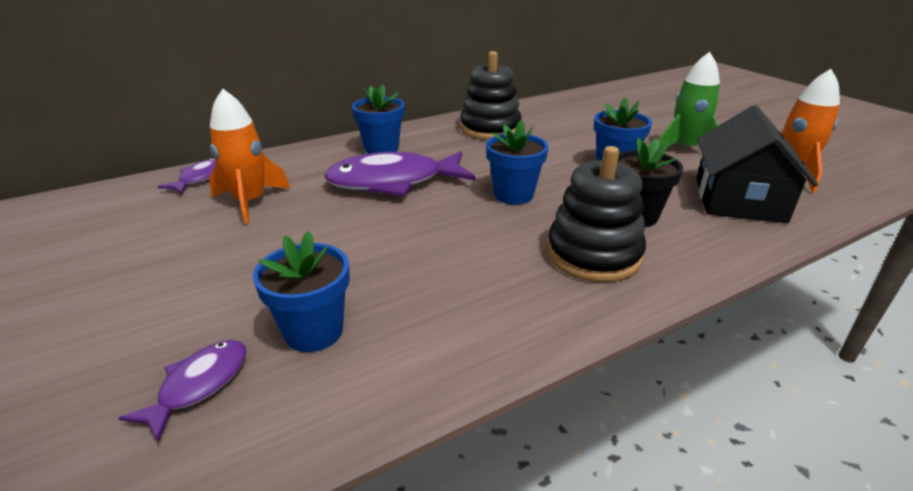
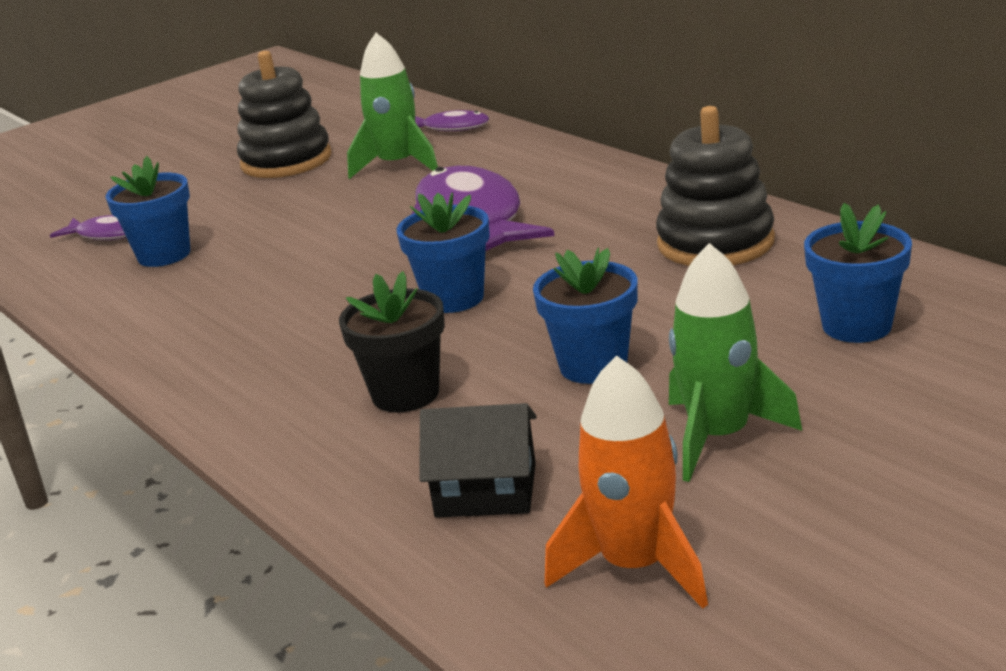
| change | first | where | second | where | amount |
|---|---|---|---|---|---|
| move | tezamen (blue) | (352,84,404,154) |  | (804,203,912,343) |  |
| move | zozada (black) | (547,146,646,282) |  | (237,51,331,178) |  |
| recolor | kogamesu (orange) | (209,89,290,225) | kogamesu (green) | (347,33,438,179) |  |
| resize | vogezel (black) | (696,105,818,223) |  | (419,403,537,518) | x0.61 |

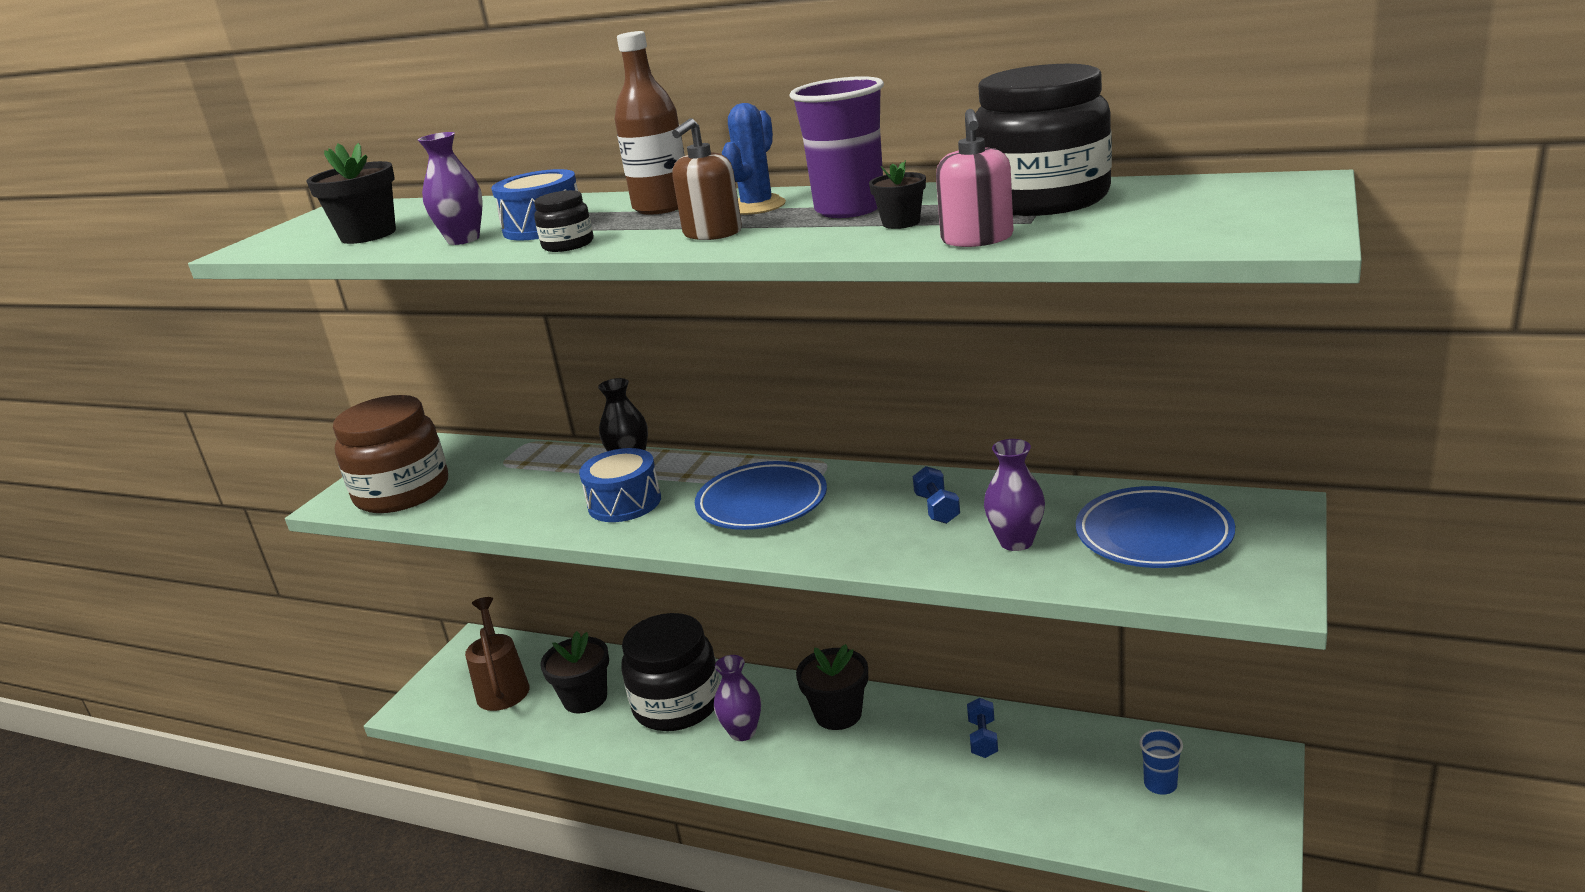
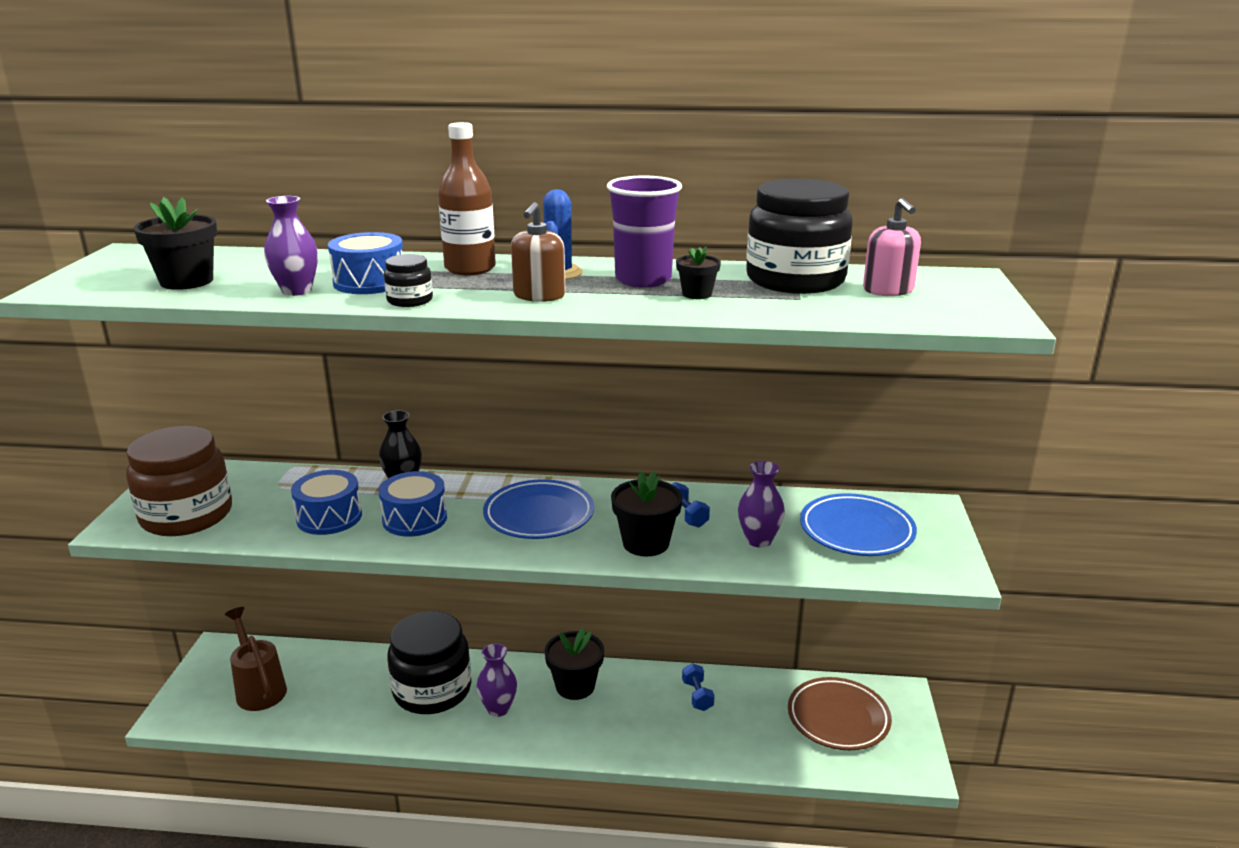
| change | first | where | second | where | amount |
|---|---|---|---|---|---|
| insert |  |  | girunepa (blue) | (291,470,362,535) |  |
| move | tezamen (black) | (540,631,609,713) |  | (611,471,683,556) |  |
| move | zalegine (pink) | (936,109,1014,247) |  | (863,198,921,296) |  |
| replace | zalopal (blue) | (1139,729,1183,795) | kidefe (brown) | (788,677,892,750) |  |

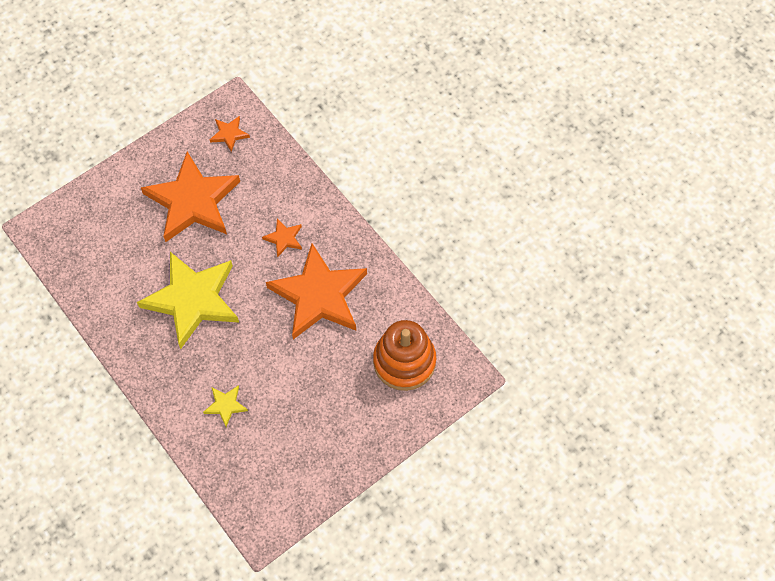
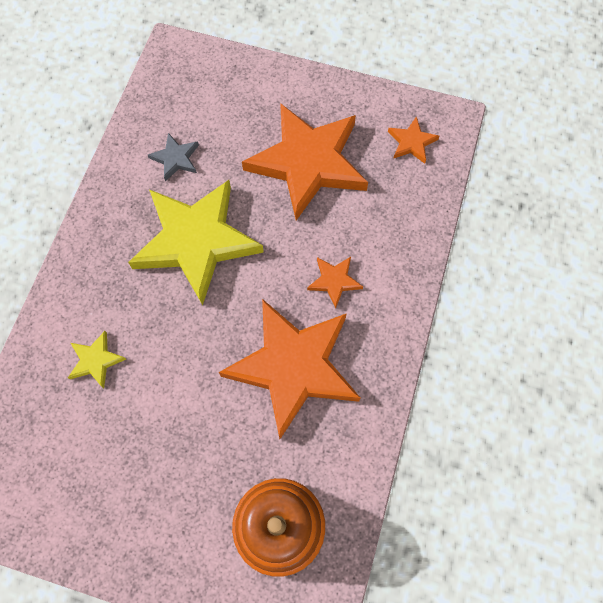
| change | first | where | second | where | amount |
|---|---|---|---|---|---|
| insert |  |  | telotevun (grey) | (148,133,199,181) |  |

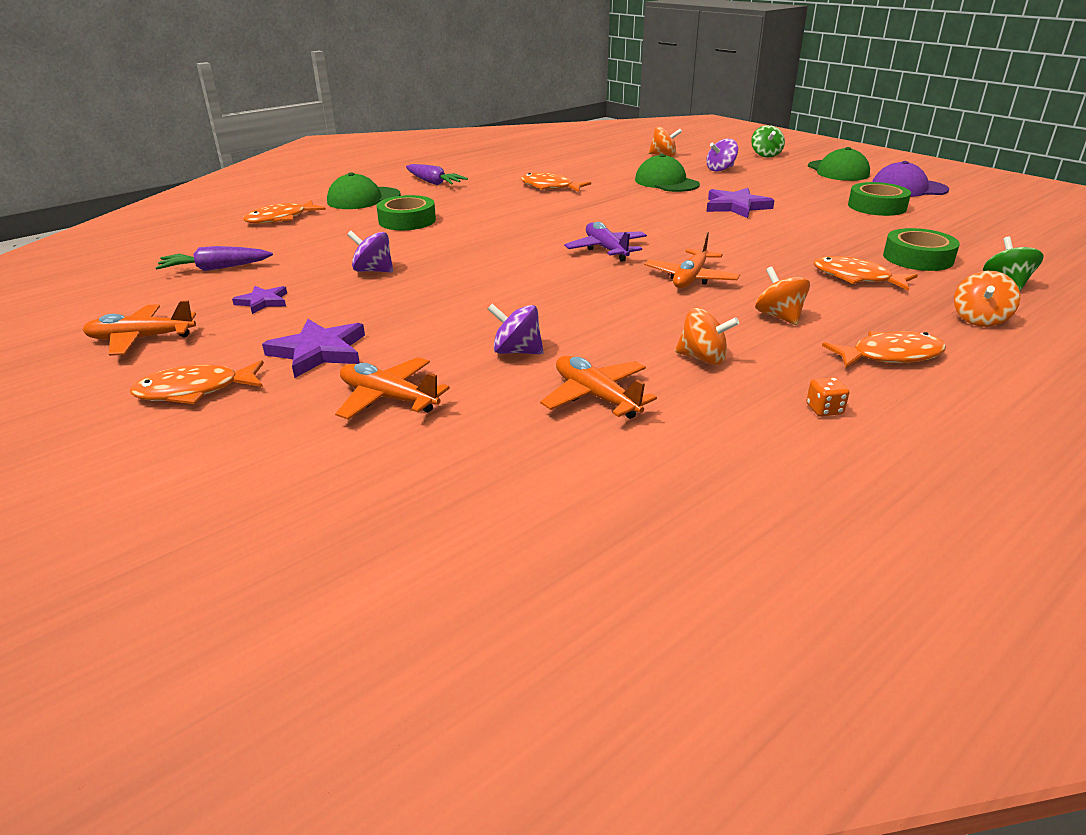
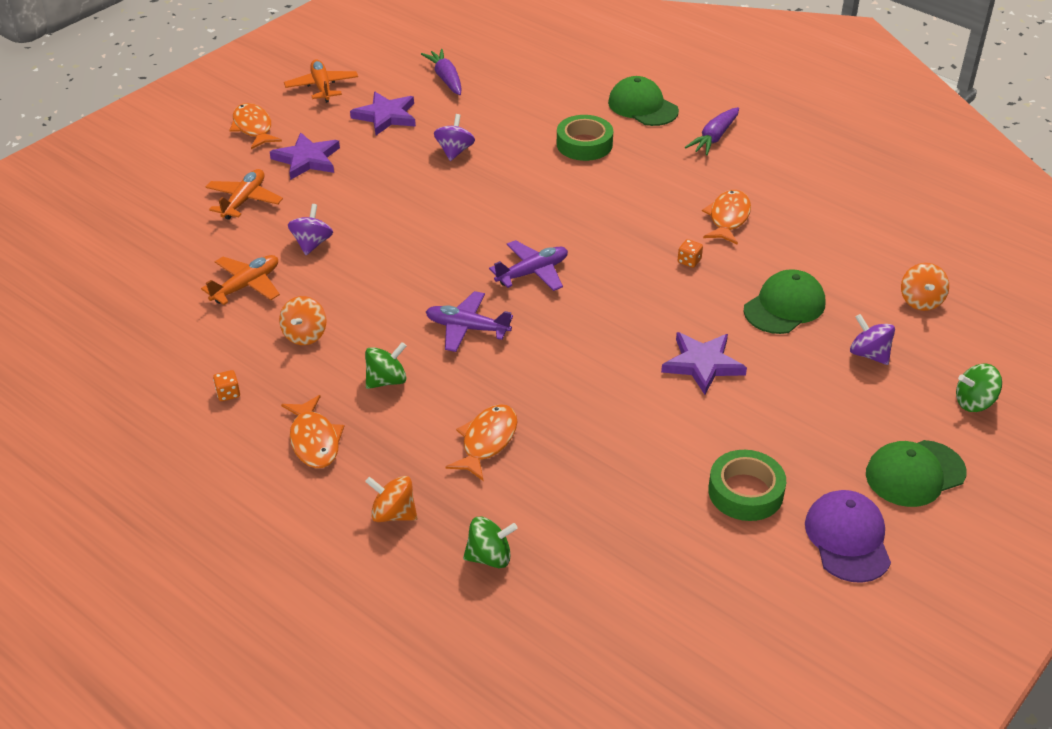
| change | first | where | second | where | amount |
|---|---|---|---|---|---|
| delete | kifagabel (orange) | (243,200,326,224) |  |  |  |
| delete | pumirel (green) | (883,228,960,271) |  |  |  |
| insert |  |  | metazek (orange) | (678,239,703,268) |  |
| recolor | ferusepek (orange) | (644,232,740,288) | ferusepek (purple) | (426,291,513,352) |  |
| recolor | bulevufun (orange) | (755,266,810,325) | bulevufun (green) | (365,342,406,389) |  |
| resize | telotevun (purple) | (232,286,287,314) |  | (350,92,416,135) | x1.66 |

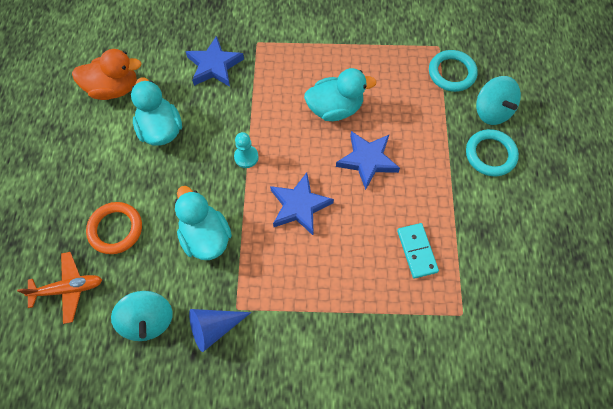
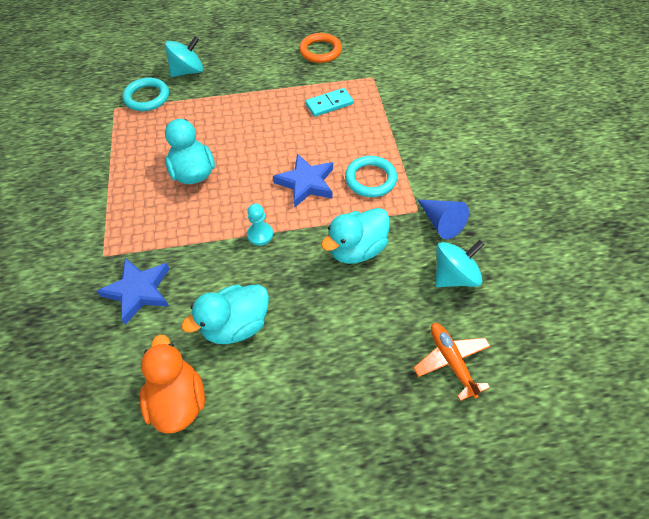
| change | first | where | second | where | amount |
|---|---|---|---|---|---|
| delete | telotevun (blue) | (336,131,400,190) |  |  |  |
| move | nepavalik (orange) | (86,202,142,254) |  | (299,33,342,63) |  |
| move | nepavalik (turquoise) | (466,129,519,176) |  | (345,156,397,197) |  |

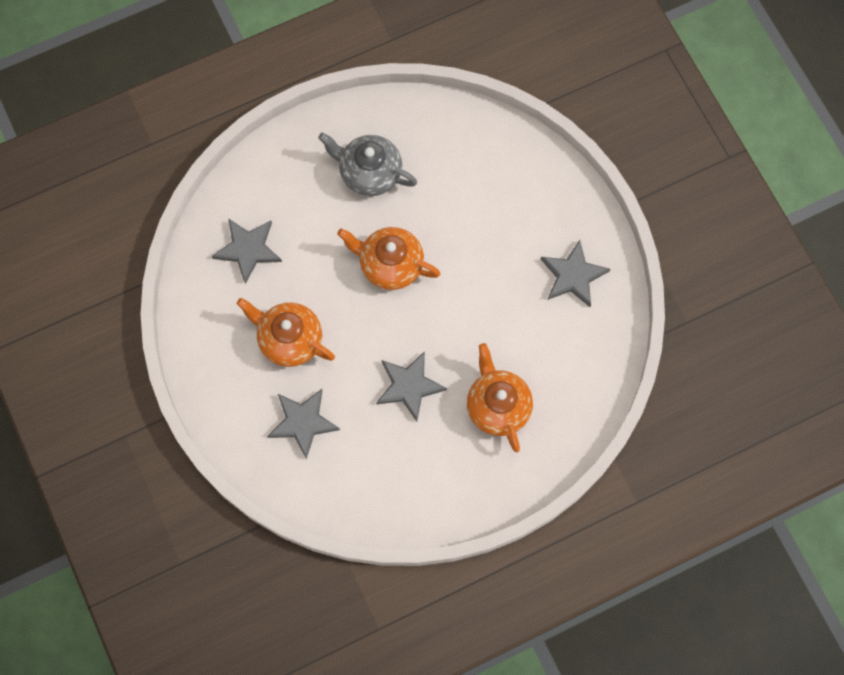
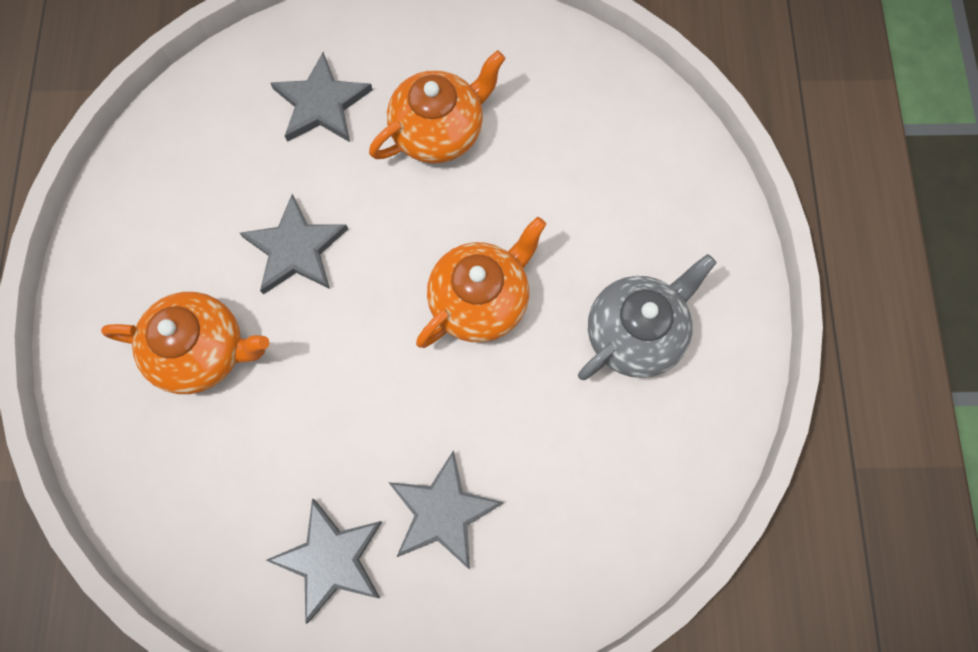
| change | first | where | second | where | amount |
|---|---|---|---|---|---|
| move | telotevun (grey) | (212,218,282,284) |  | (388,450,504,570) |  |

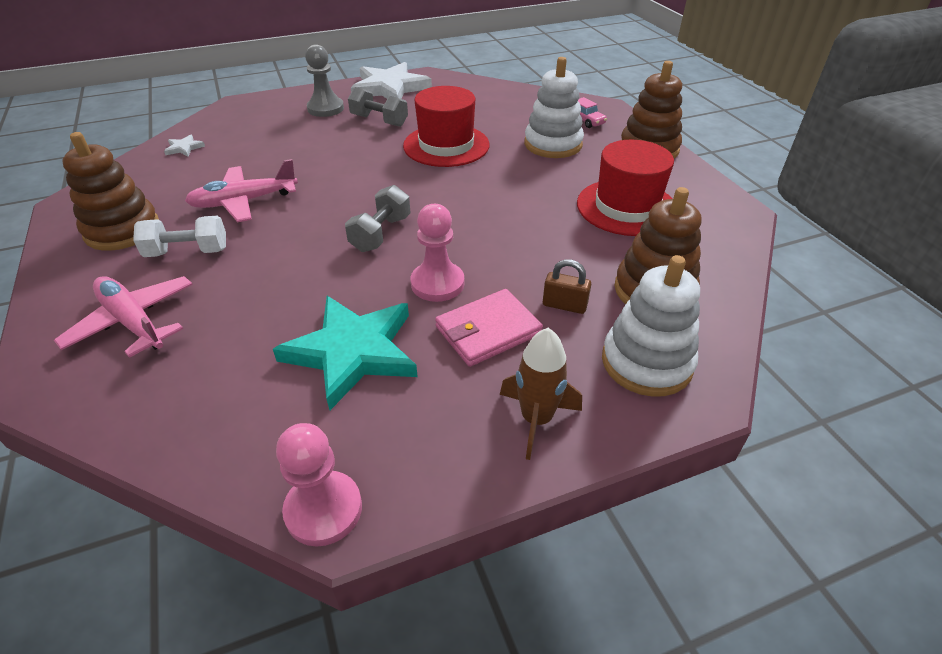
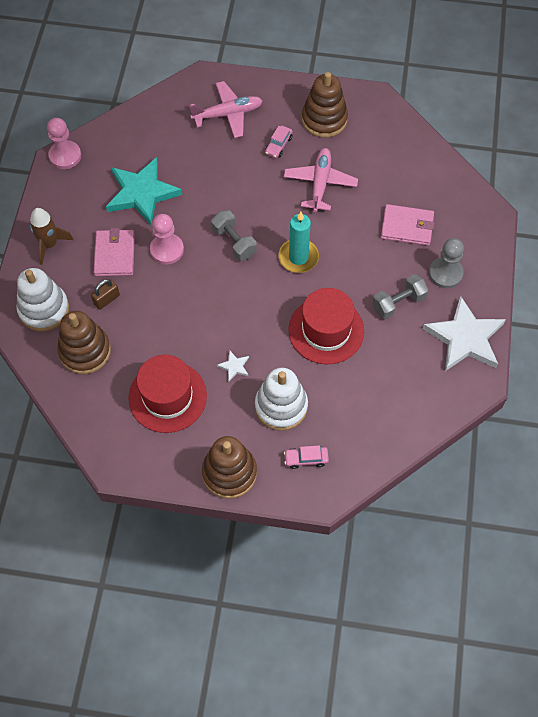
| change | first | where | second | where | amount |
|---|---|---|---|---|---|
| insert |  |  | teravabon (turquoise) | (279,212,319,273) |  |
| insert |  |  | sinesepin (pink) | (381,204,434,246) |  |
| move | telotevun (white) | (164,134,205,156) |  | (217,350,249,381) |  |
| replace | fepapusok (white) | (133,216,226,257) | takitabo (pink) | (265,125,293,158) |  |

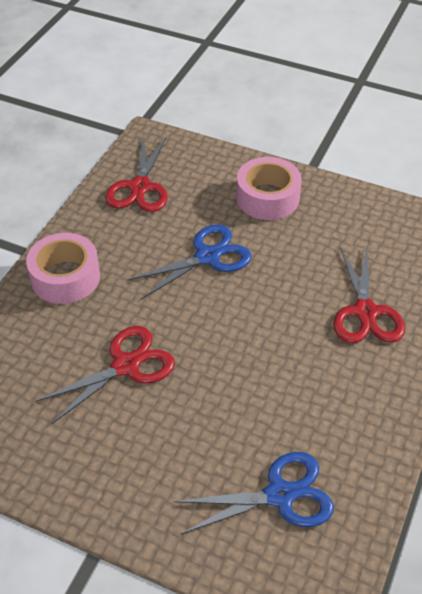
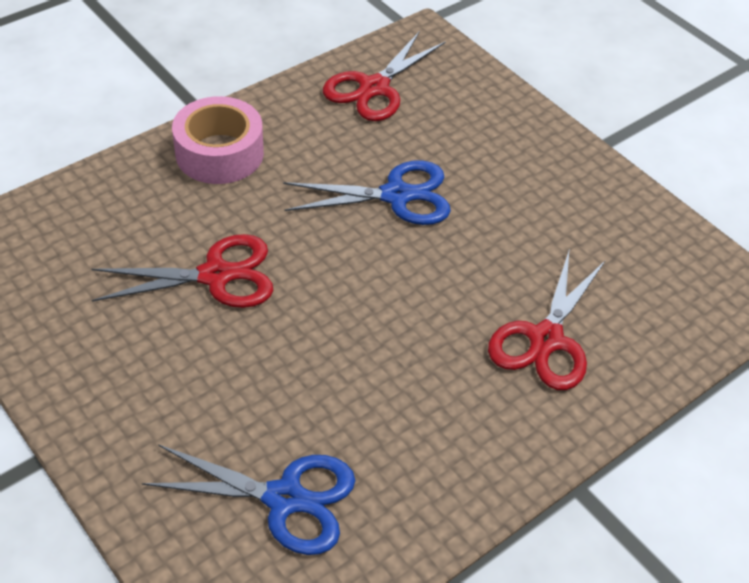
| change | first | where | second | where | amount |
|---|---|---|---|---|---|
| delete | pumirel (pink) | (236,157,302,220) |  |  |  |

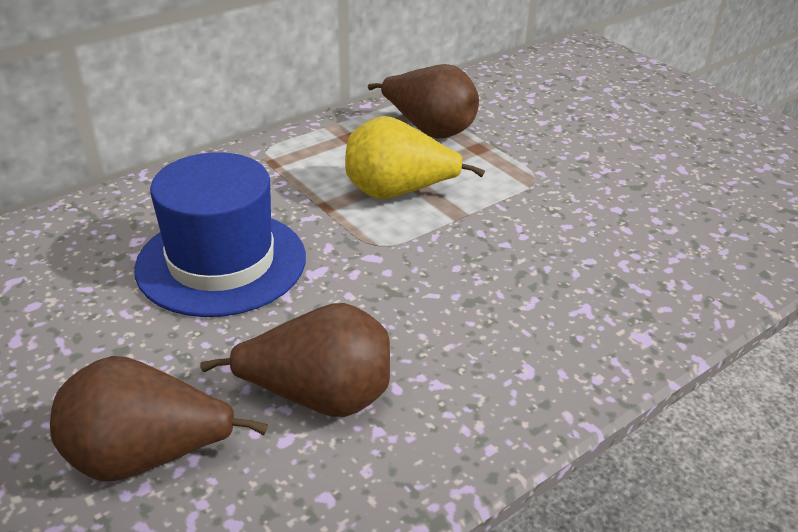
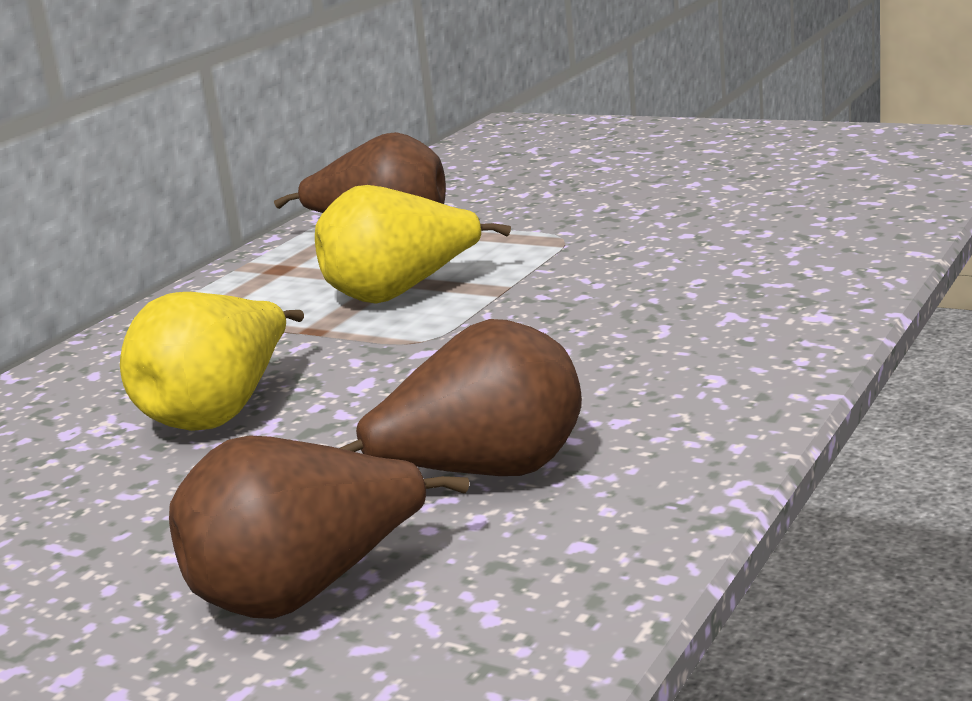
| change | first | where | second | where | amount |
|---|---|---|---|---|---|
| replace | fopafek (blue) | (134,152,306,317) | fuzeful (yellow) | (120,292,304,431) |  |

